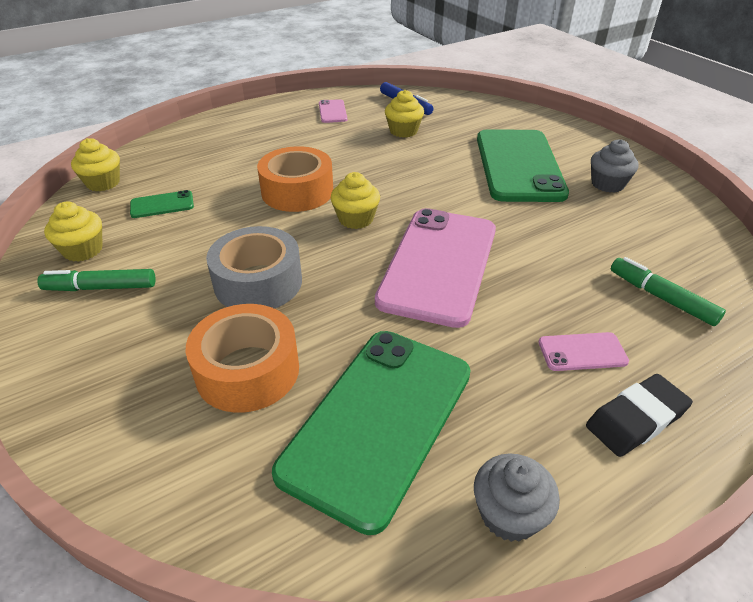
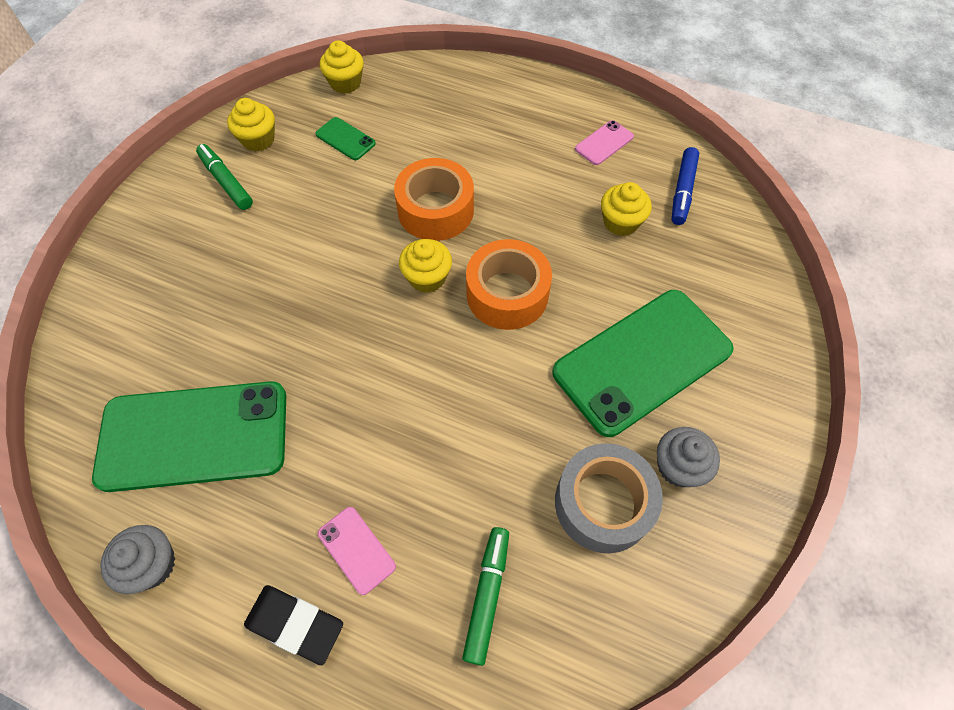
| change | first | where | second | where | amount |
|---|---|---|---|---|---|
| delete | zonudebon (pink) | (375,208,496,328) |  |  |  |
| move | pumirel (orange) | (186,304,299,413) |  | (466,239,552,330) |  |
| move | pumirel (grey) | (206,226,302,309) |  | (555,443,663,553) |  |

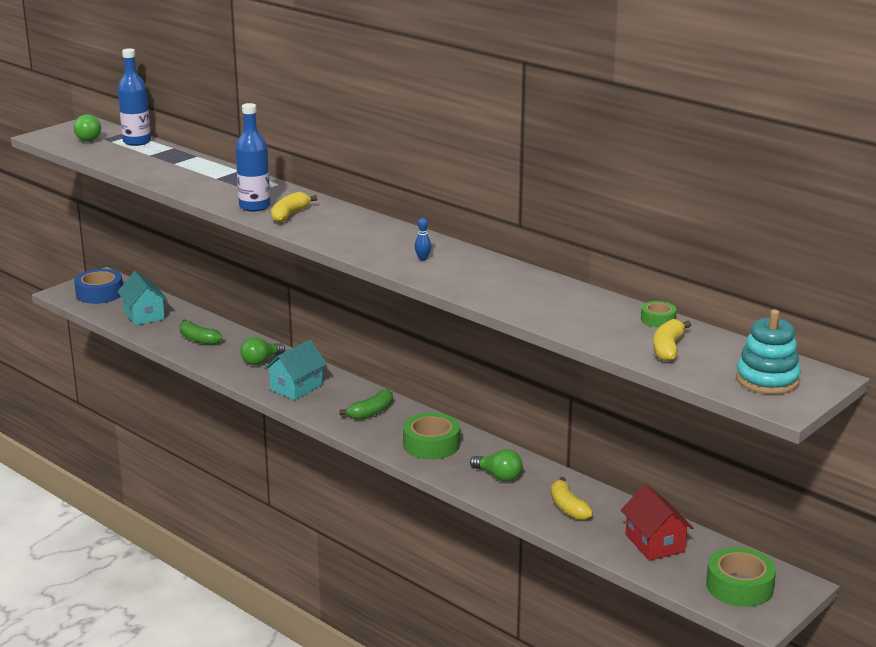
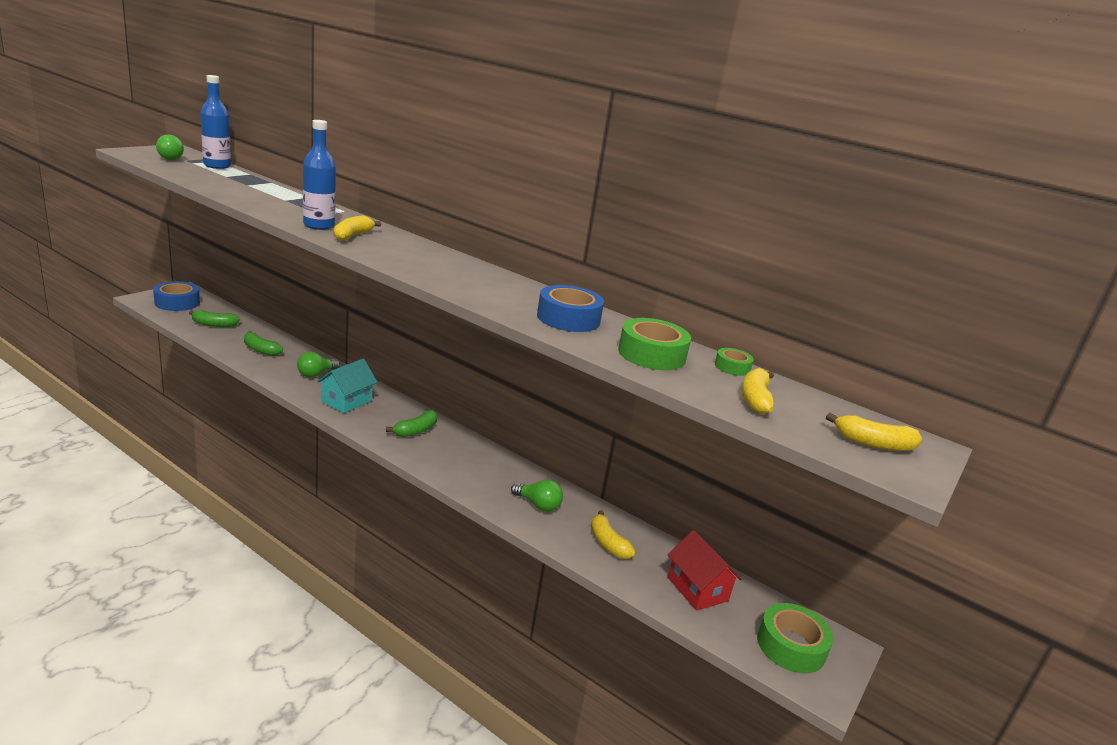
| change | first | where | second | where | amount |
|---|---|---|---|---|---|
| delete | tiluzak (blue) | (415,218,431,260) |  |  |  |
| insert |  |  | pumirel (blue) | (537,285,604,332) |  |
| move | pumirel (green) | (403,412,460,460) |  | (618,318,691,370) |  |
| replace | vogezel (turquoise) | (117,271,168,326) | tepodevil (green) | (189,310,240,327) |  |
| replace | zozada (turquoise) | (736,309,801,394) | tepodevil (yellow) | (826,413,922,451) |  |

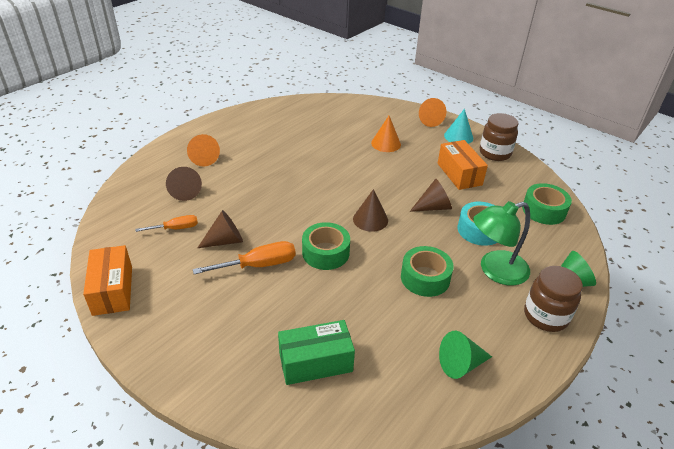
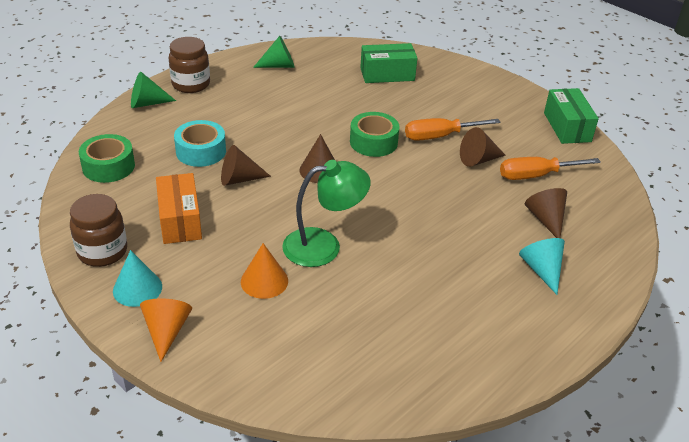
| change | first | where | second | where | amount |
|---|---|---|---|---|---|
| delete | pumirel (green) | (401,246,454,297) |  |  |  |
| move | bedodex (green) | (473,201,530,286) |  | (282,160,370,267) |  |
| recolor | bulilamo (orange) | (83,245,132,316) | bulilamo (green) | (544,88,599,144) |  |
| recolor | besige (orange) | (187,134,220,166) | besige (turquoise) | (519,238,565,295) |  |
| resize | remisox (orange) | (135,215,198,232) |  | (500,157,601,180) | x1.58 |

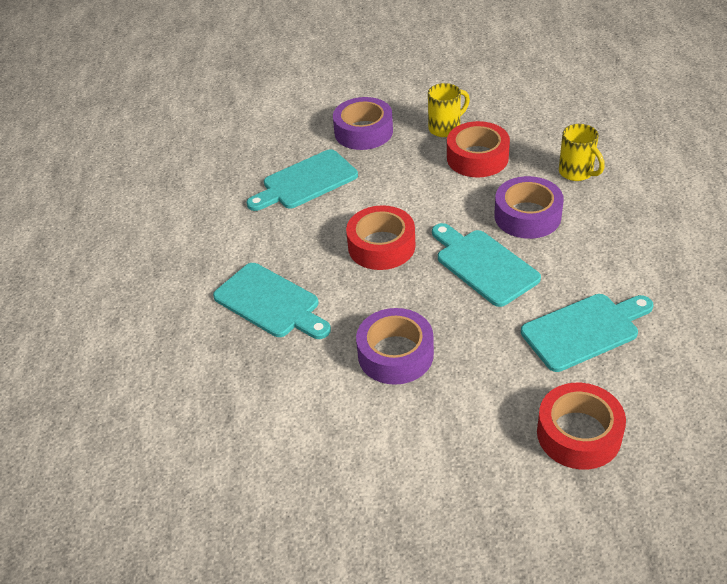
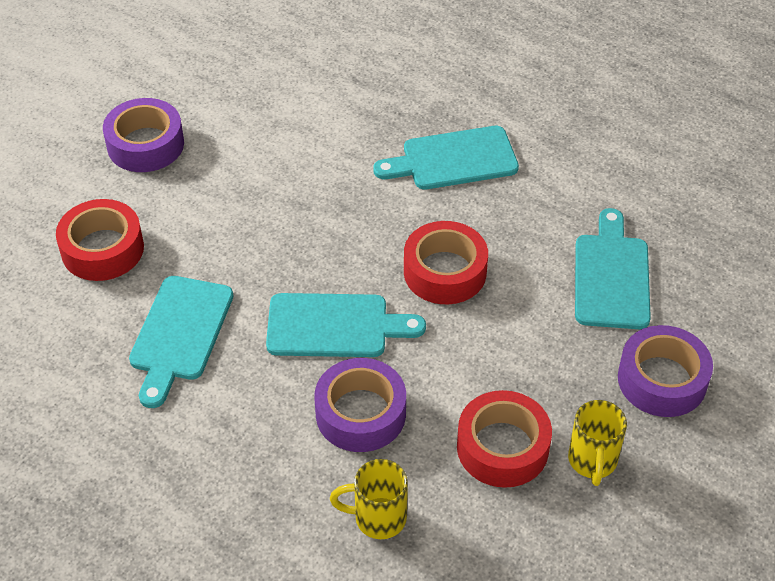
| change | first | where | second | where | amount |
|---|---|---|---|---|---|
| move | pumirel (purple) | (356,308,434,385) |  | (103,98,184,172) |  |

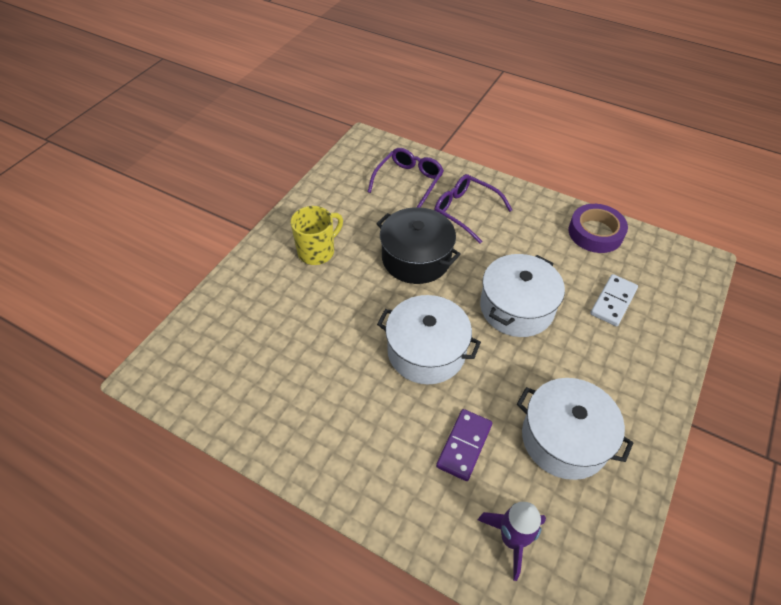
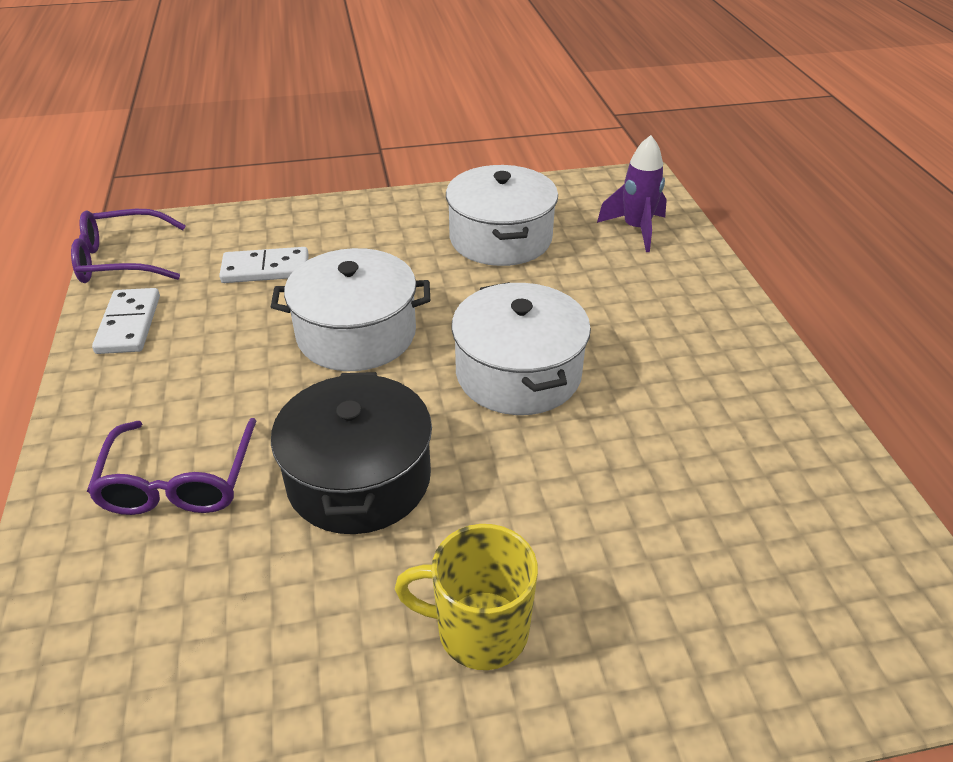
| change | first | where | second | where | amount |
|---|---|---|---|---|---|
| delete | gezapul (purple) | (436,409,492,481) |  |  |  |
| move | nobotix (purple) | (368,148,444,207) |  | (71,209,186,283) |  |
| replace | pumirel (purple) | (569,204,628,253) | gezapul (white) | (92,288,160,354) |  |

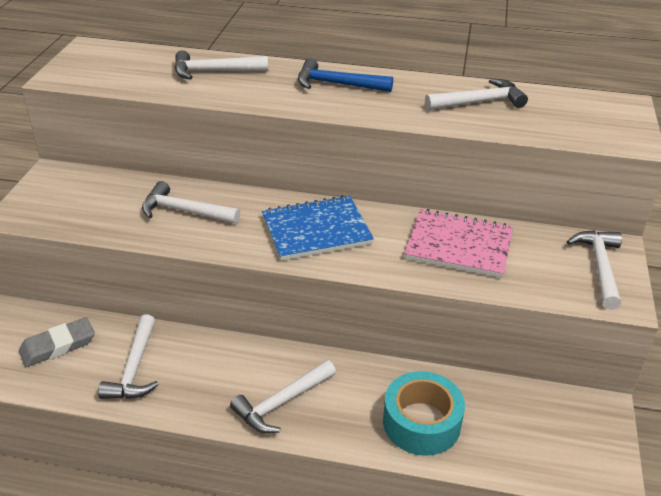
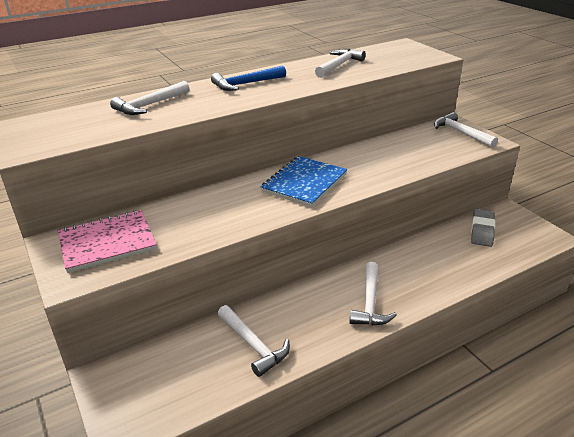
| change | first | where | second | where | amount |
|---|---|---|---|---|---|
| delete | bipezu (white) | (142,181,240,224) |  |  |  |
| delete | pumirel (turquoise) | (383,371,465,456) |  |  |  |
| move | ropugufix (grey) | (19,317,95,367) |  | (471,209,495,247) |  |
| move | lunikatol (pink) | (404,209,513,278) |  | (58,210,157,273) |  |

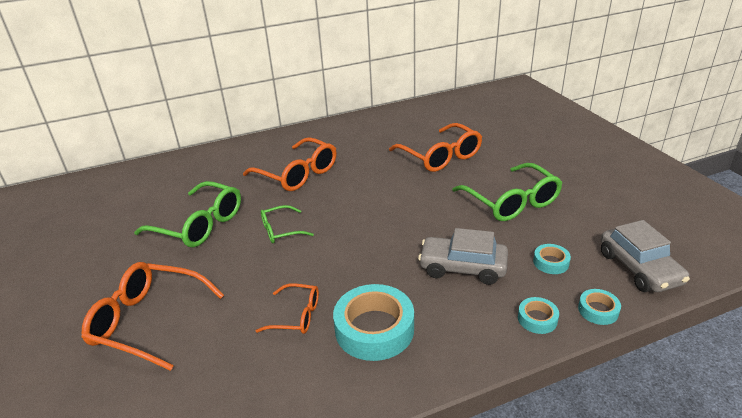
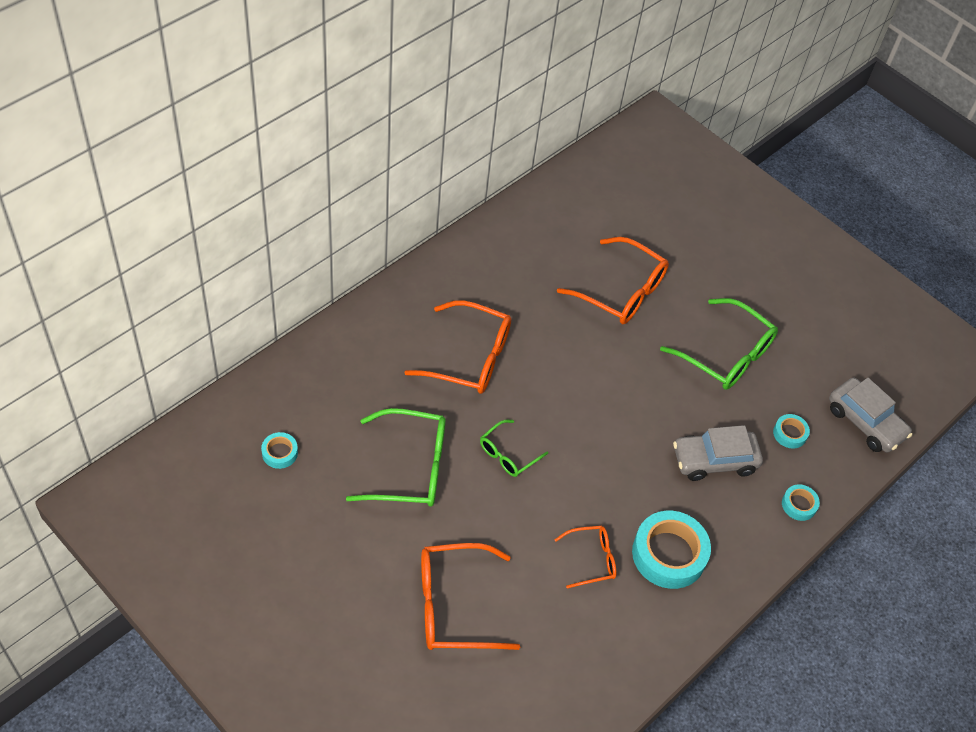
| change | first | where | second | where | amount |
|---|---|---|---|---|---|
| move | pumirel (turquoise) | (578,289,621,325) |  | (261,432,298,469) |  |

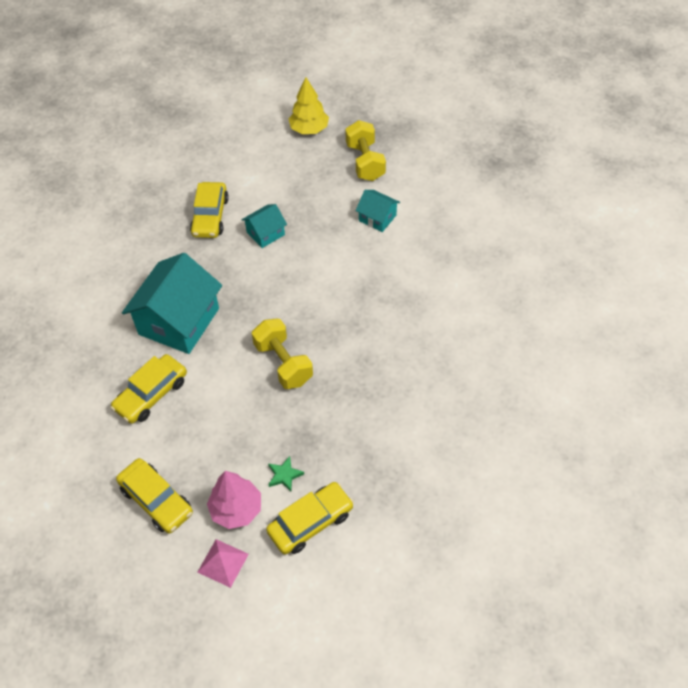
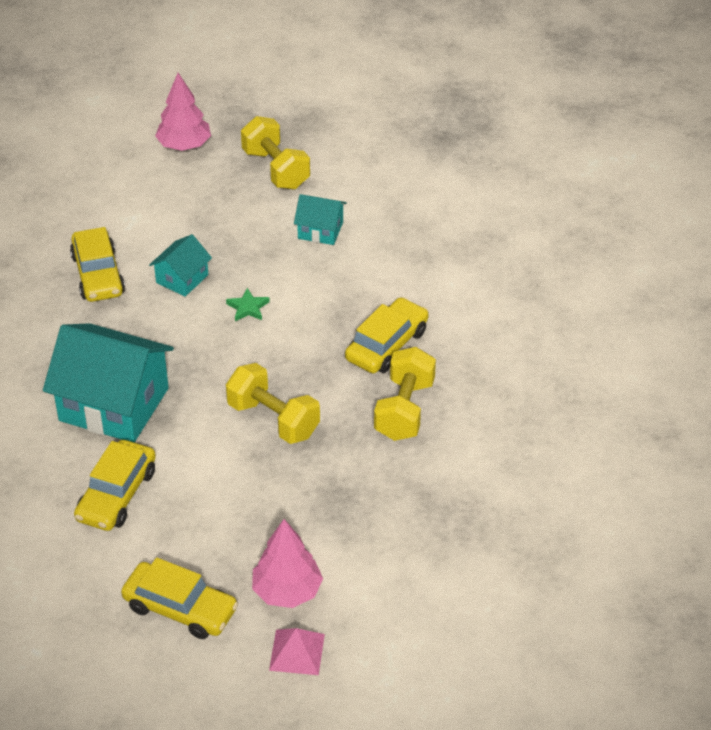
| change | first | where | second | where | amount |
|---|---|---|---|---|---|
| insert |  |  | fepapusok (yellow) | (374,347,436,441) |  |
| move | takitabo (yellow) | (266,482,354,555) |  | (345,297,429,373) |  |
| move | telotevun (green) | (268,456,304,492) |  | (226,288,270,321) |  |
| recolor | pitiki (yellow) | (289,77,329,134) | pitiki (pink) | (155,73,211,151) |  |
| rotate | vogezel (turquoise) | (122,253,222,354) |  | (43,323,174,442) | 75 degrees counterclockwise |

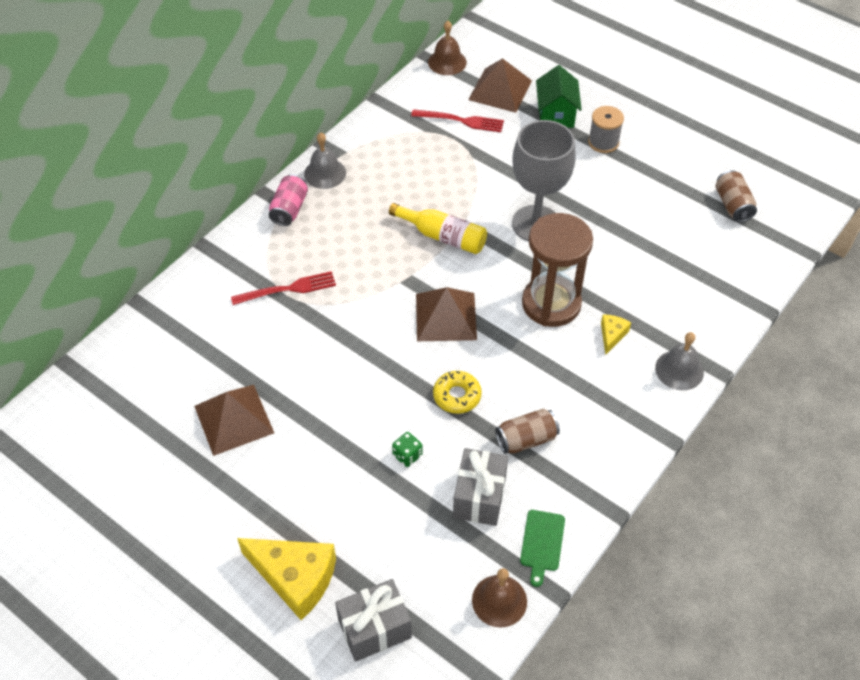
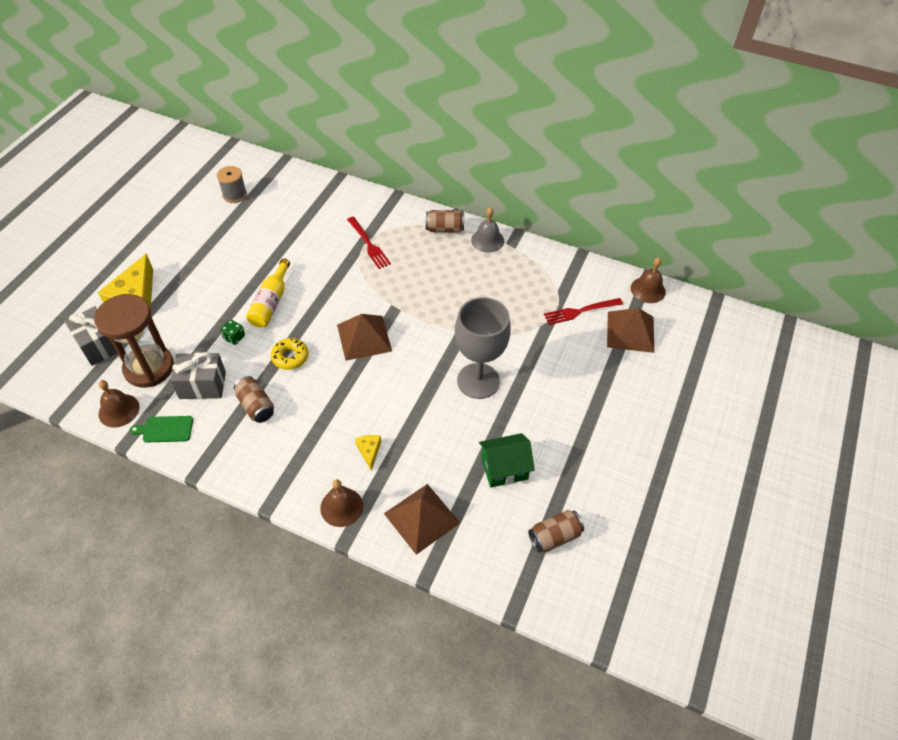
| change | first | where | second | where | amount |
|---|---|---|---|---|---|
| move | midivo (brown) | (194,385,274,456) |  | (384,484,460,555) |  |
| move | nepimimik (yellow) | (389,203,487,254) |  | (246,259,290,327) |  |
| move | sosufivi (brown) | (522,213,593,327) |  | (94,294,174,388) |  |
| move | vogezel (green) | (536,65,582,128) |  | (479,433,535,488) |  |
| move | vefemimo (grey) | (588,106,624,153) |  | (217,166,247,203) |  |
| recolor | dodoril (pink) | (269,174,308,226) | dodoril (brown) | (426,210,464,233) |  |
| recolor | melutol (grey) | (655,332,704,390) | melutol (brown) | (320,479,363,527) |  |
| rotate | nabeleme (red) | (411,109,504,132) |  | (544,298,623,325) | 75 degrees clockwise |
| rotate | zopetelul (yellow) | (601,314,631,355) |  | (355,435,381,471) | 105 degrees counterclockwise |

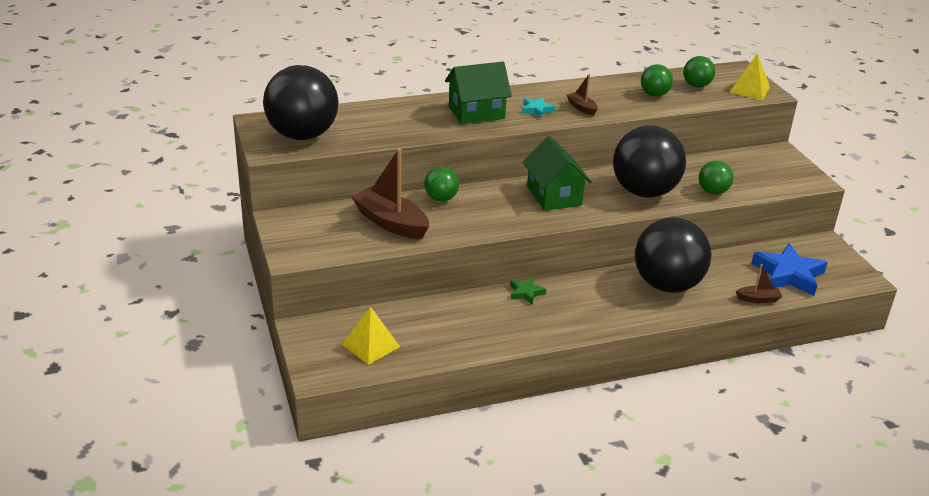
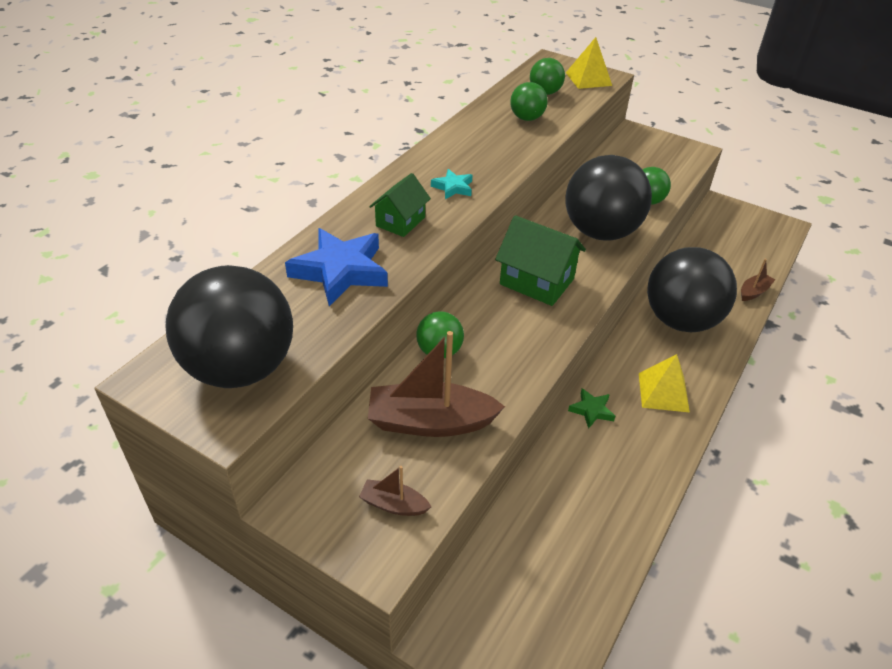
| change | first | where | second | where | amount |
|---|---|---|---|---|---|
| move | midivo (yellow) | (342,307,400,365) |  | (639,354,690,413) |  |
| move | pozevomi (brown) | (567,74,598,116) |  | (359,466,431,516) |  |
| move | telotevun (blue) | (751,243,828,296) |  | (285,228,388,306) |  |
| resize | vogezel (green) | (445,62,512,124) |  | (369,173,431,237) | x0.64 |

